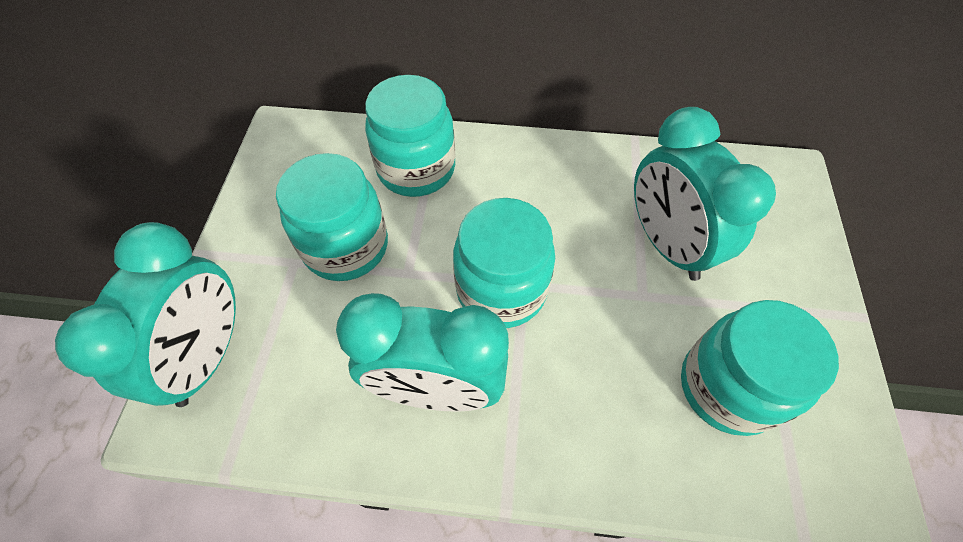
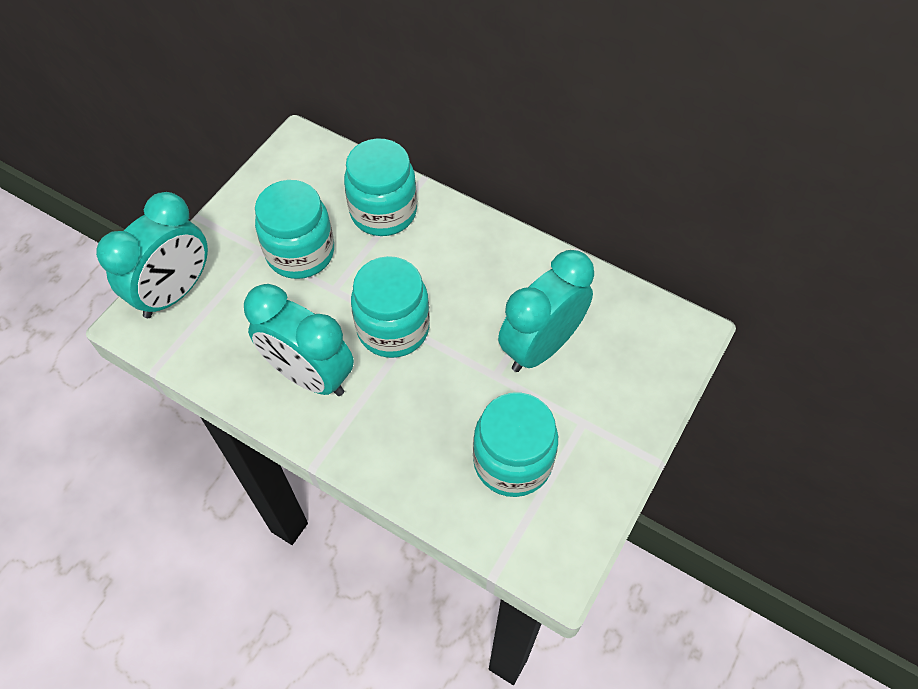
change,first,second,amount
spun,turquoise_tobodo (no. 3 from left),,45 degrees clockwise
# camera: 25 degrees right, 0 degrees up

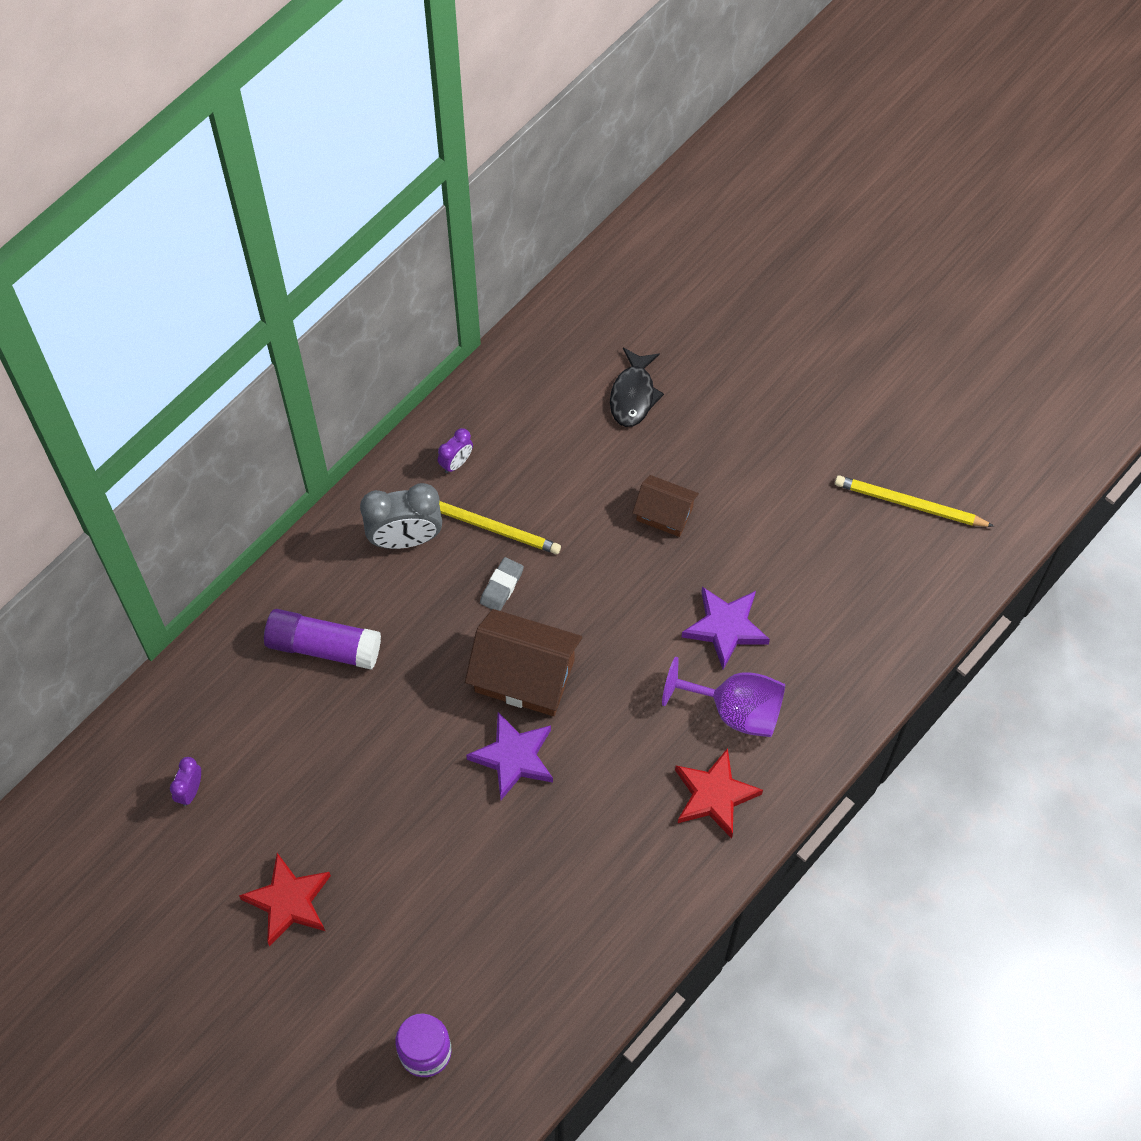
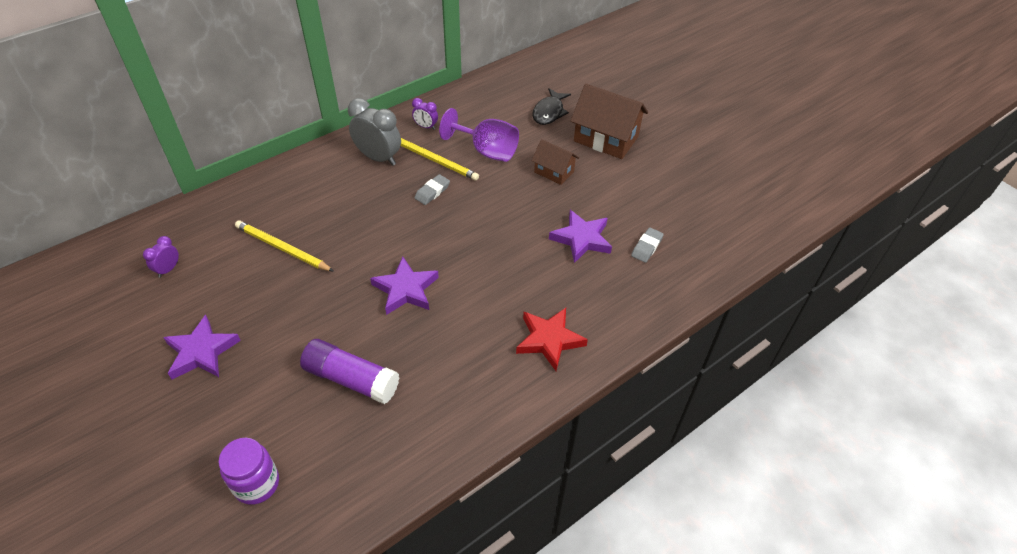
change,first,second,amount
colour,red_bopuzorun (no. 1 from left),purple_bopuzorun (no. 1 from left),
relocated,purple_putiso,,
spun,grey_tobodo,,150 degrees counterclockwise
spun,purple_tobodo (no. 2 from left),,60 degrees clockwise
relocated,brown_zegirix (no. 1 from left in the first image),brown_zegirix (no. 2 from left),
relocated,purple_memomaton,,
relocated,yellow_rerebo (no. 2 from left in the first image),yellow_rerebo (no. 1 from left),
appeared,,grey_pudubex (no. 2 from left),
# camera: 10 degrees right, 15 degrees down

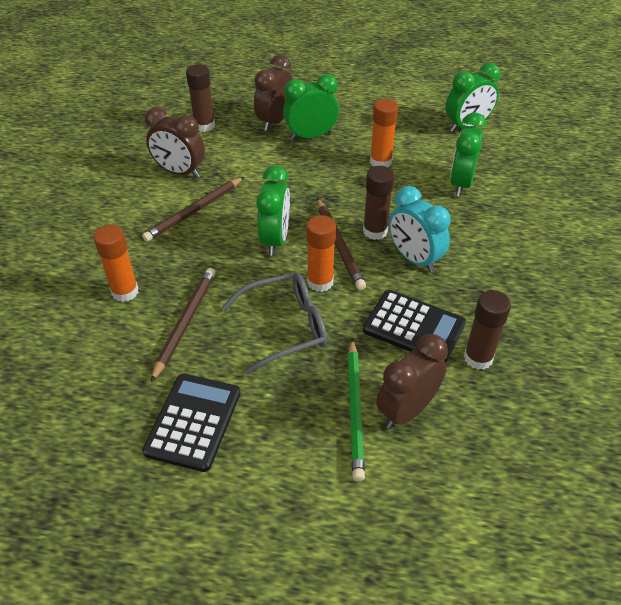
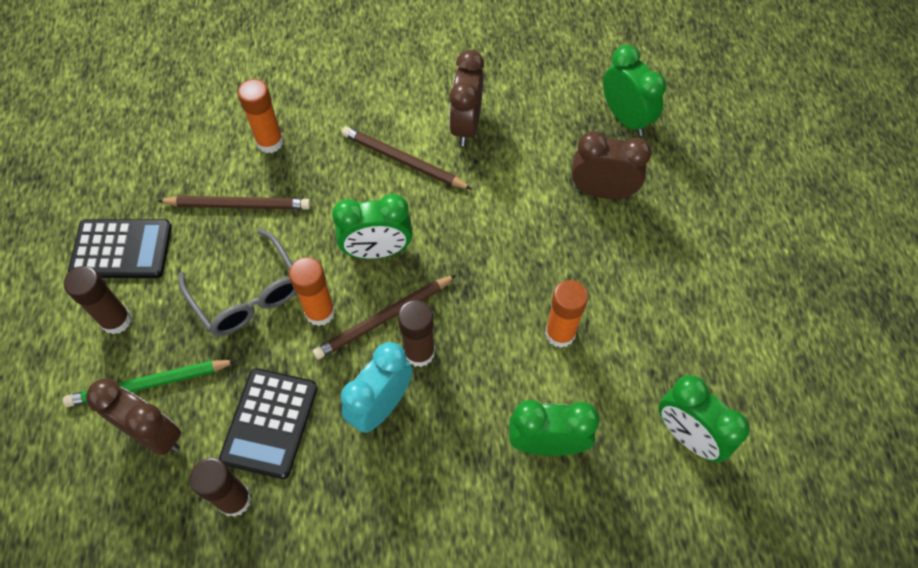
change,first,second,amount
relocated,brown_putiso (no. 1 from left),,
relocated,green_tobodo (no. 2 from left in the first image),green_tobodo (no. 3 from left),
# camera: 75 degrees right, 15 degrees up

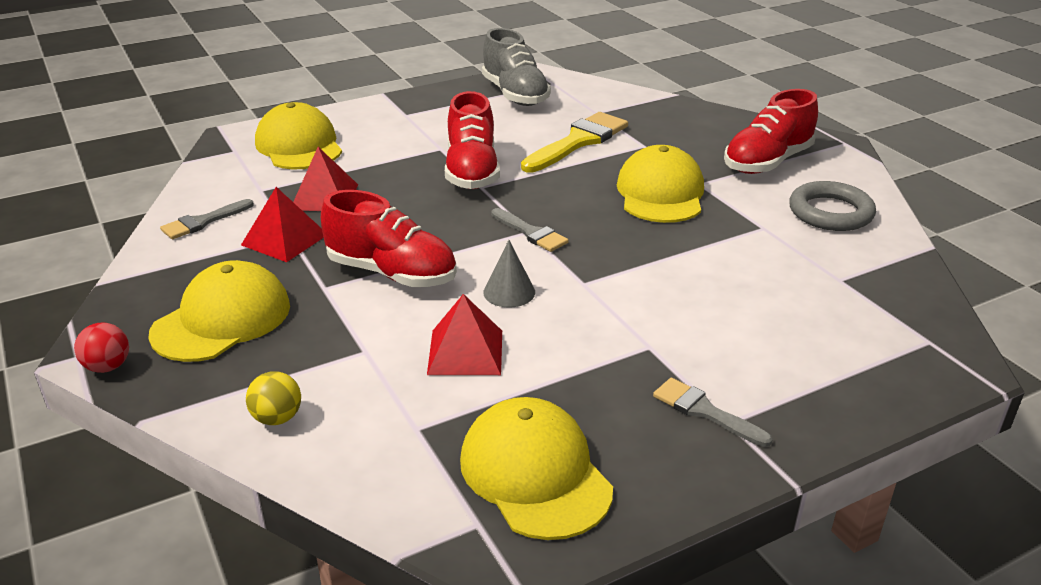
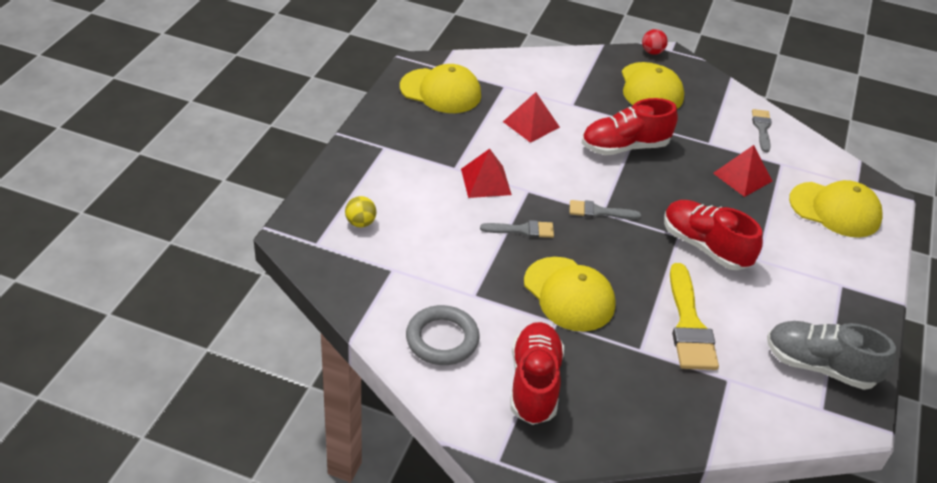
change,first,second,amount
relocated,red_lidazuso (no. 1 from left),,
relocated,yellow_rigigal,,
missing,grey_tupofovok,,
relocated,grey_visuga (no. 3 from left in the first image),grey_visuga (no. 1 from left),
# camera: 135 degrees right, 10 degrees up

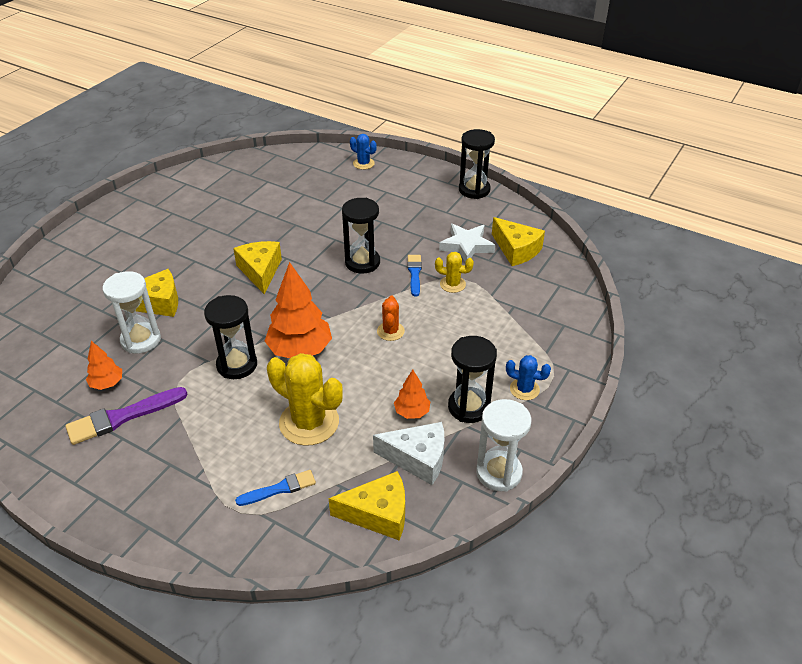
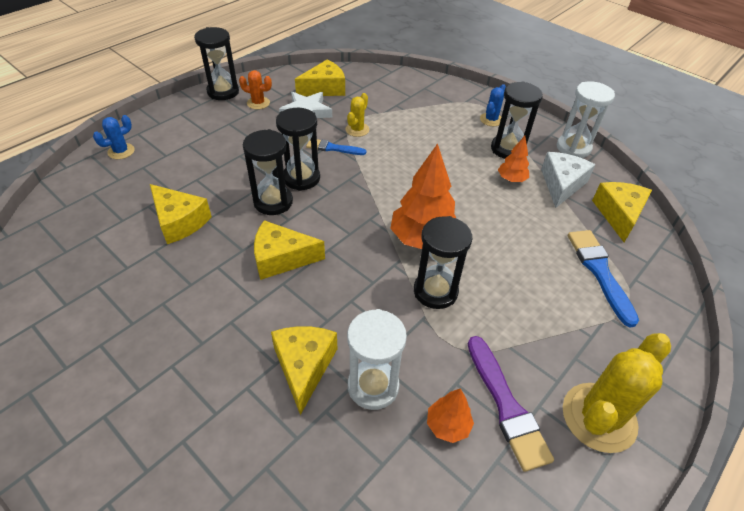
change,first,second,amount
size,blue_visuga (no. 1 from left in the first image),blue_visuga (no. 2 from left),x1.61
relocated,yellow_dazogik (no. 1 from left in the first image),yellow_dazogik (no. 2 from left),
relocated,orange_dazogik,,
appeared,,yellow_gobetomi (no. 1 from left),
appeared,,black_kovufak (no. 2 from left),
# camera: 80 degrees left, 5 degrees up

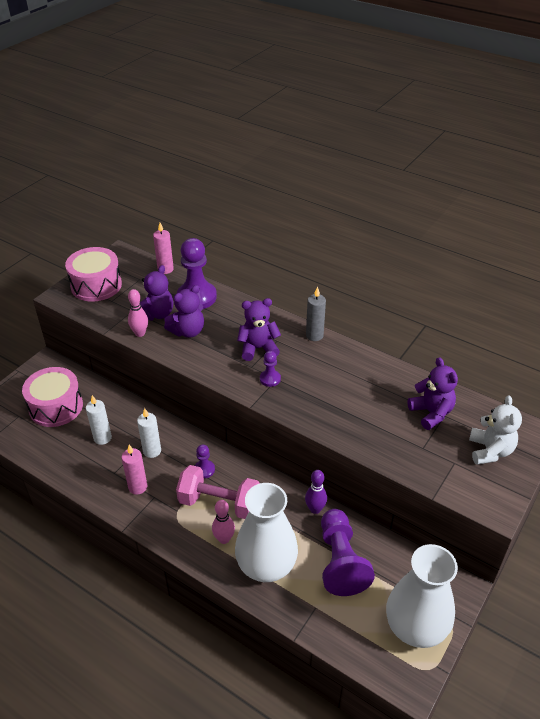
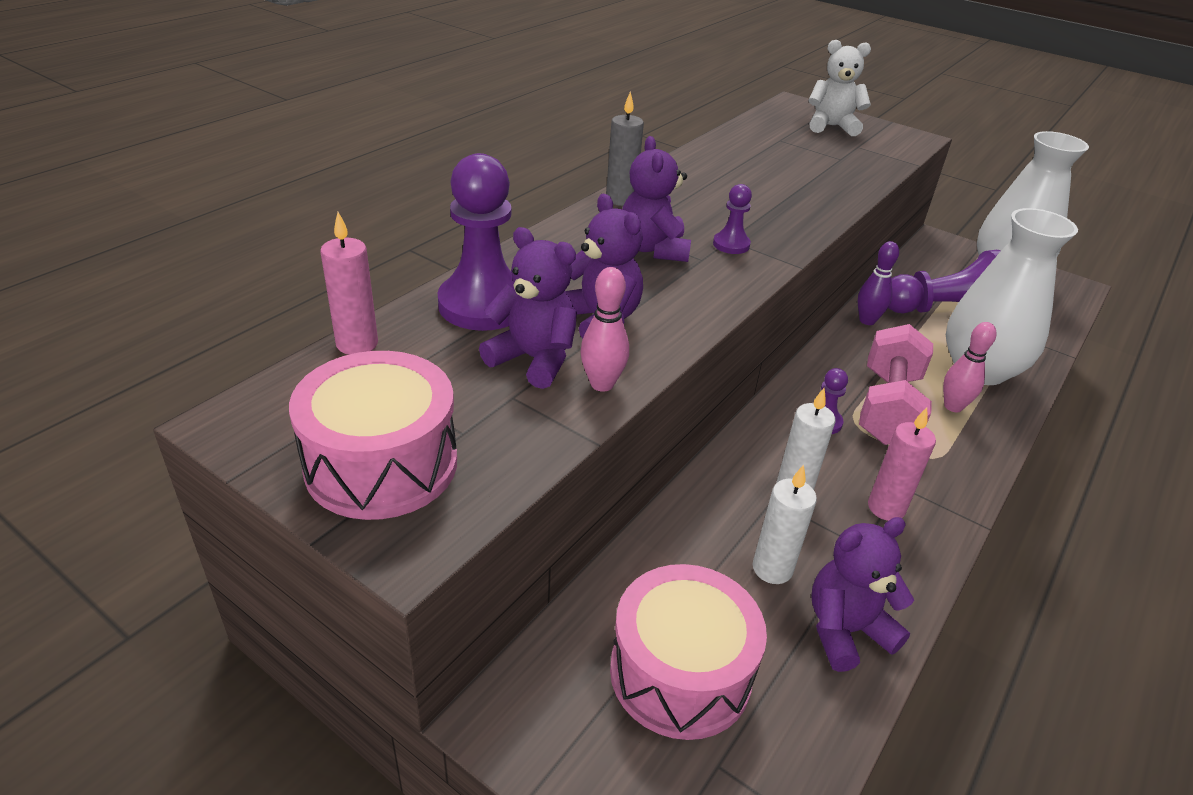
change,first,second,amount
relocated,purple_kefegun (no. 4 from left),,
# camera: 90 degrees left, 5 degrees down

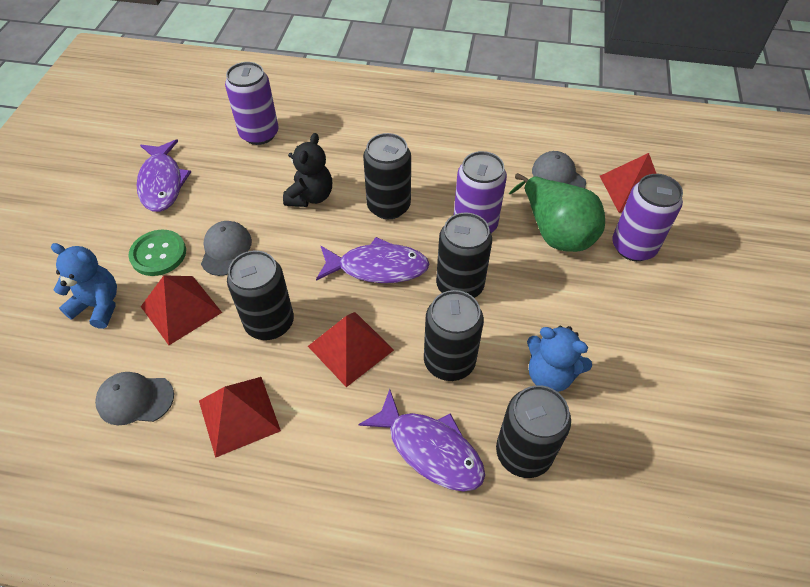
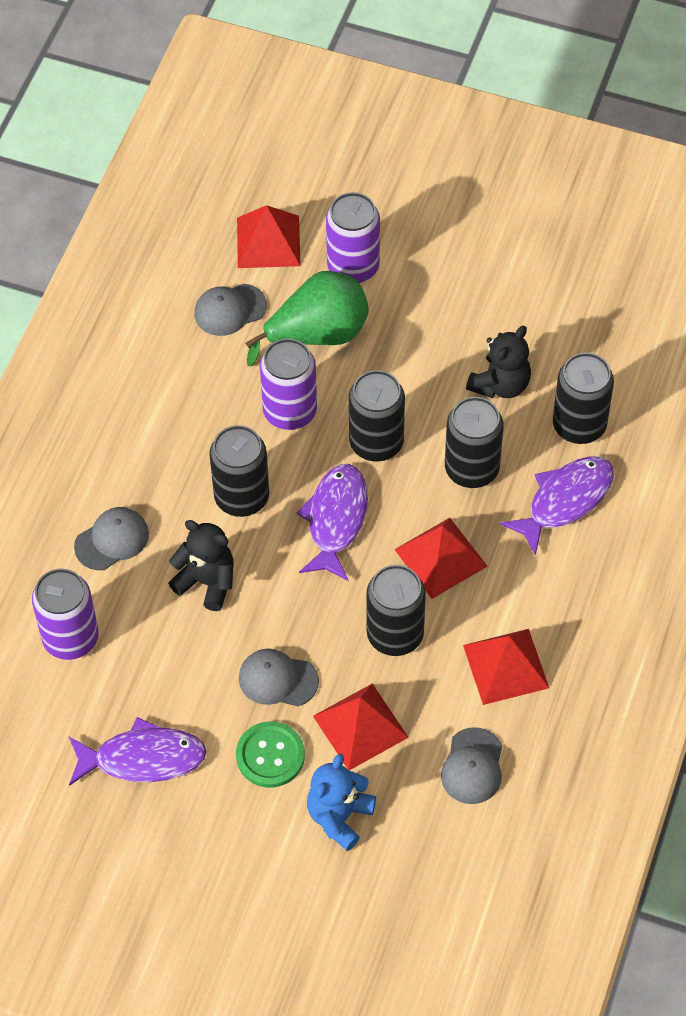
change,first,second,amount
colour,blue_kefegun (no. 2 from left),black_kefegun (no. 2 from left),
appeared,,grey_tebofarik (no. 1 from left),
# camera: 80 degrees left, 5 degrees up

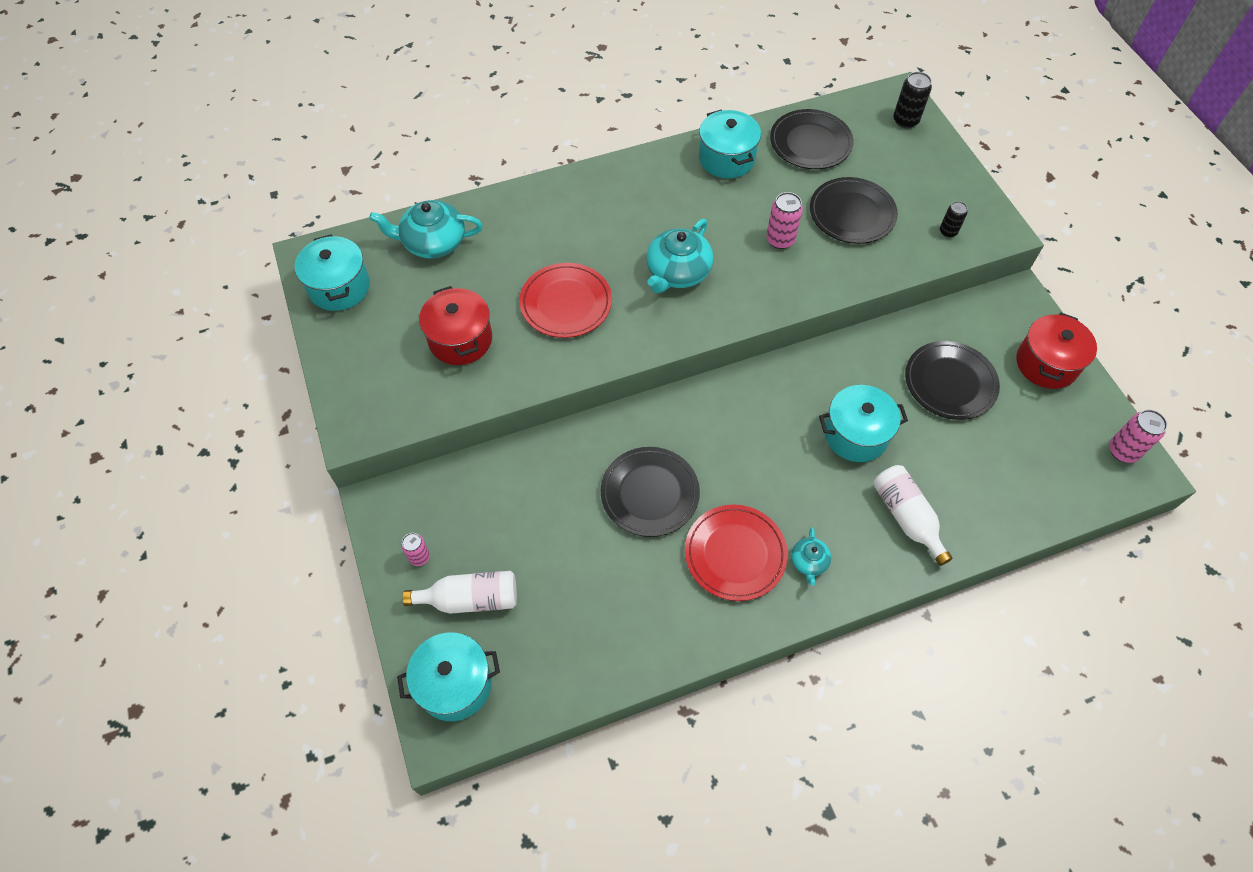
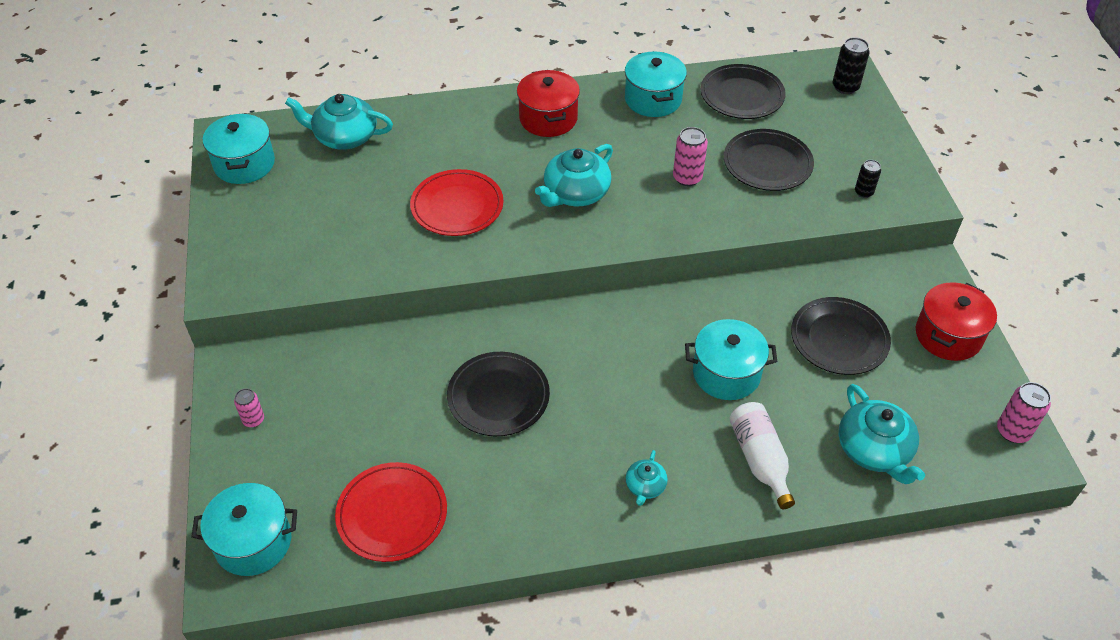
change,first,second,amount
missing,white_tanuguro (no. 1 from left),,
relocated,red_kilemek (no. 1 from left),,
relocated,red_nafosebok (no. 2 from left in the first image),red_nafosebok (no. 1 from left),
appeared,,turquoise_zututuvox (no. 4 from left),
# camera: 10 degrees right, 10 degrees down

